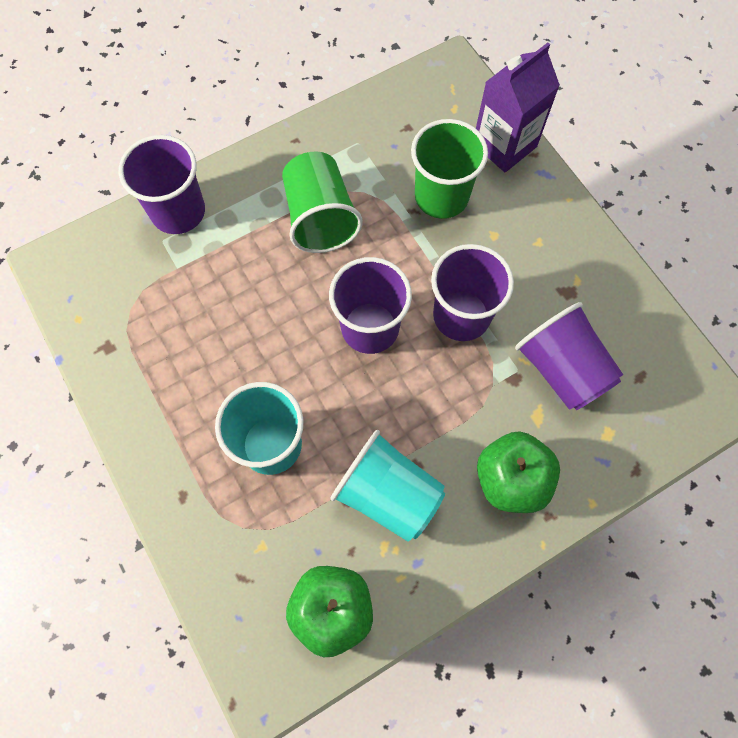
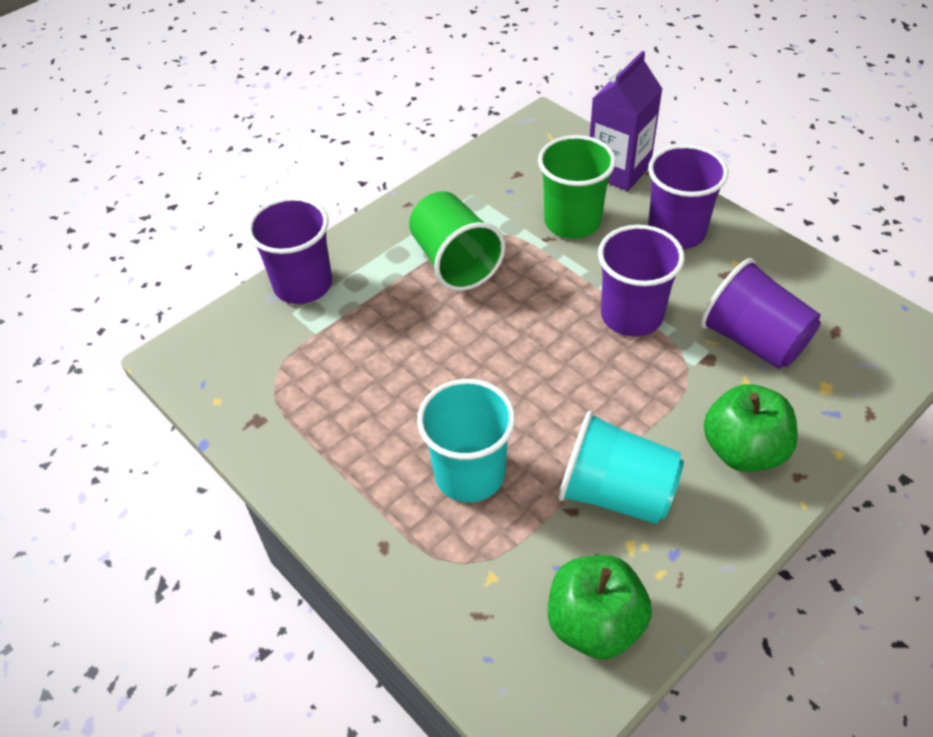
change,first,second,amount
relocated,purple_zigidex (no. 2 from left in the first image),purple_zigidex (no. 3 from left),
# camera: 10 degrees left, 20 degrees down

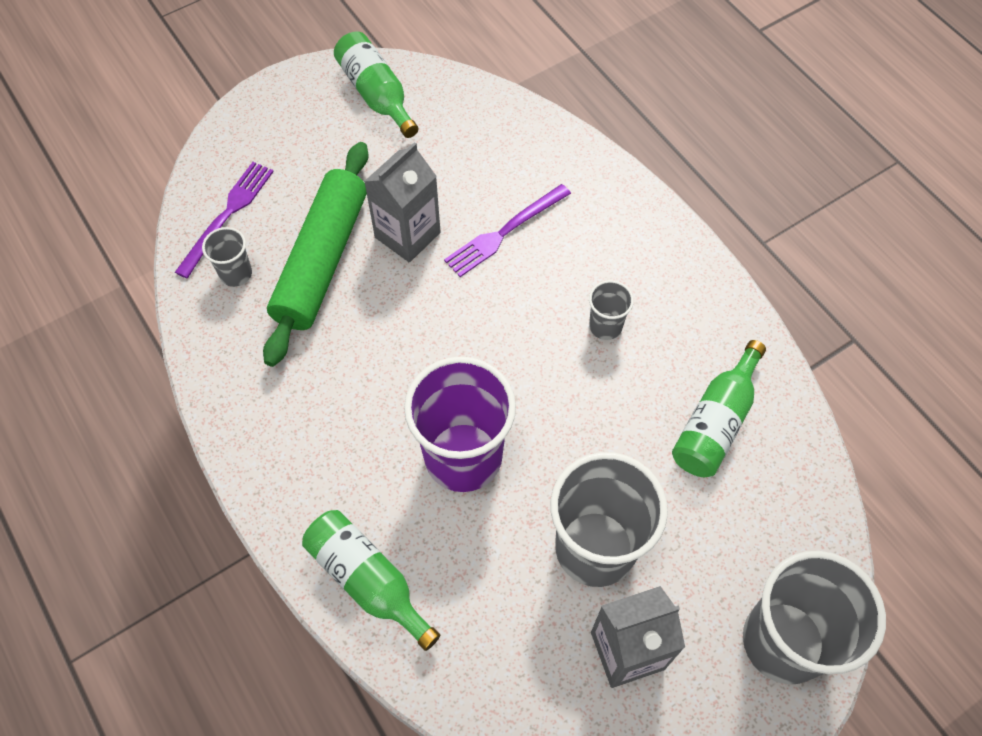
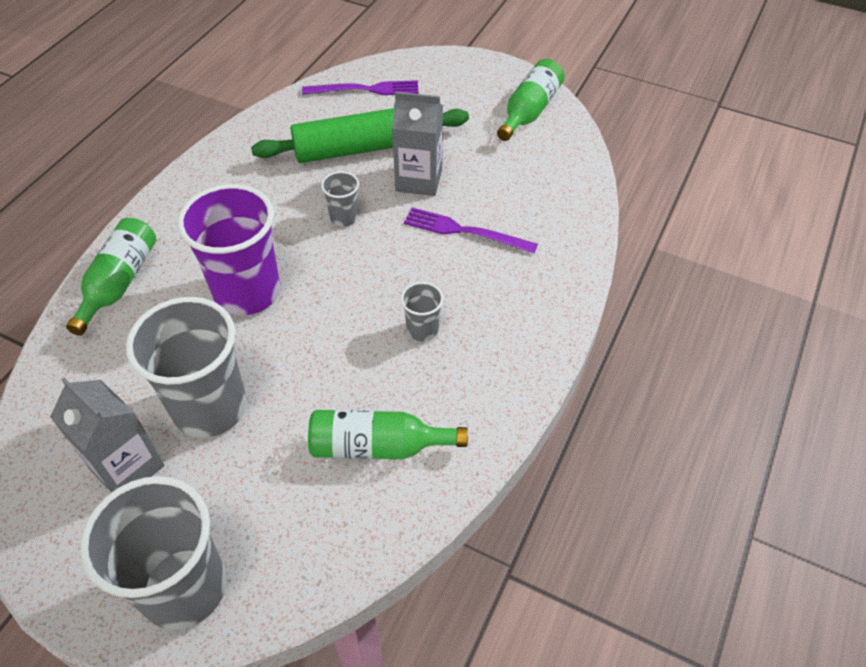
change,first,second,amount
relocated,grey_zigidex (no. 1 from left in the first image),grey_zigidex (no. 3 from left),
# camera: 60 degrees right, 10 degrees down

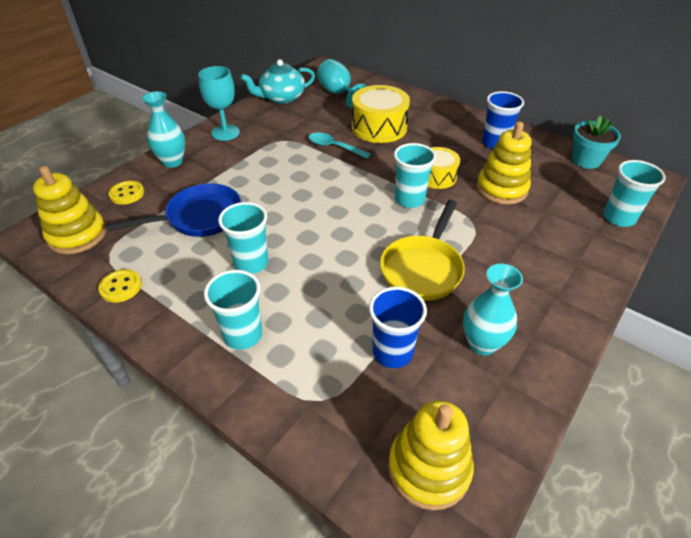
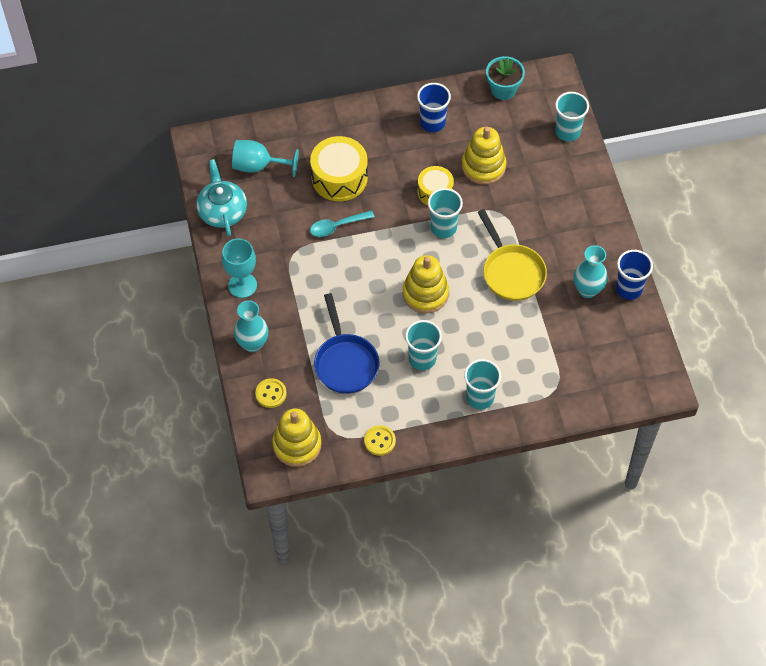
change,first,second,amount
spun,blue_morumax,,150 degrees clockwise
spun,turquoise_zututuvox,,150 degrees clockwise
relocated,blue_zigidex (no. 1 from left in the first image),blue_zigidex (no. 2 from left),
relocated,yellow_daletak (no. 2 from left),,
# camera: 50 degrees left, 15 degrees up

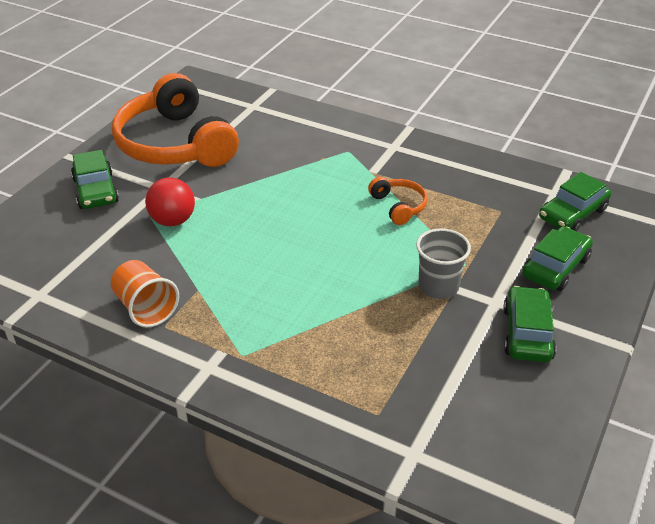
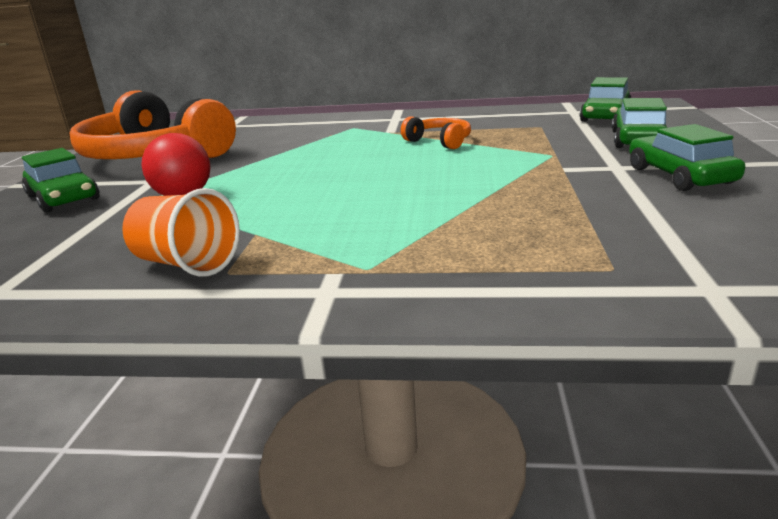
change,first,second,amount
missing,grey_zigidex,,
# camera: 20 degrees left, 15 degrees down

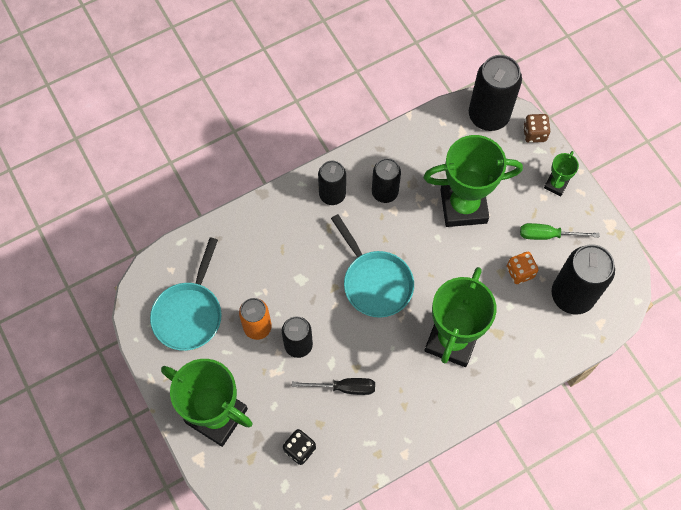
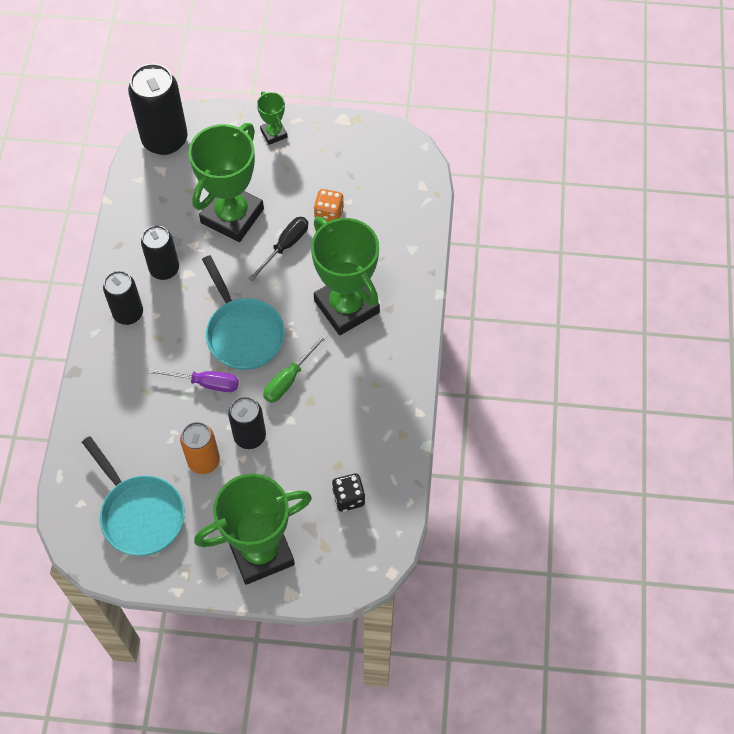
change,first,second,amount
relocated,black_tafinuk,,
spun,turquoise_morumax (no. 2 from left),,60 degrees clockwise
relocated,green_tafinuk,,
missing,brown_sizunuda,,
missing,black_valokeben (no. 5 from left),,
appeared,,purple_tafinuk,
# camera: 55 degrees left, 5 degrees down

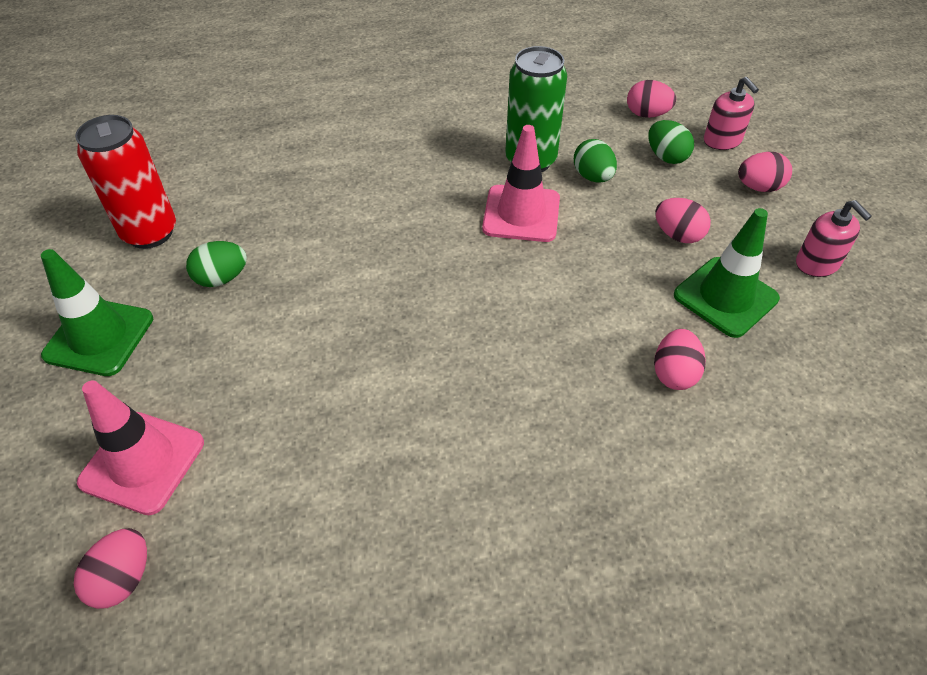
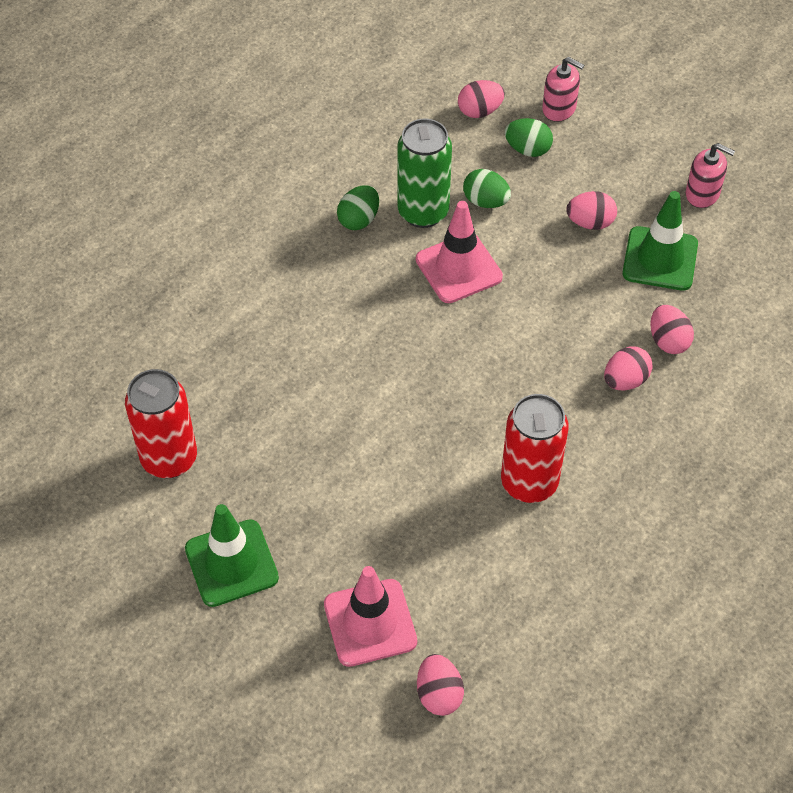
change,first,second,amount
relocated,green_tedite (no. 1 from left),,
relocated,pink_tedite (no. 5 from left in the first image),pink_tedite (no. 4 from left),
appeared,,red_valokeben (no. 2 from left),
# camera: 35 degrees left, 5 degrees up

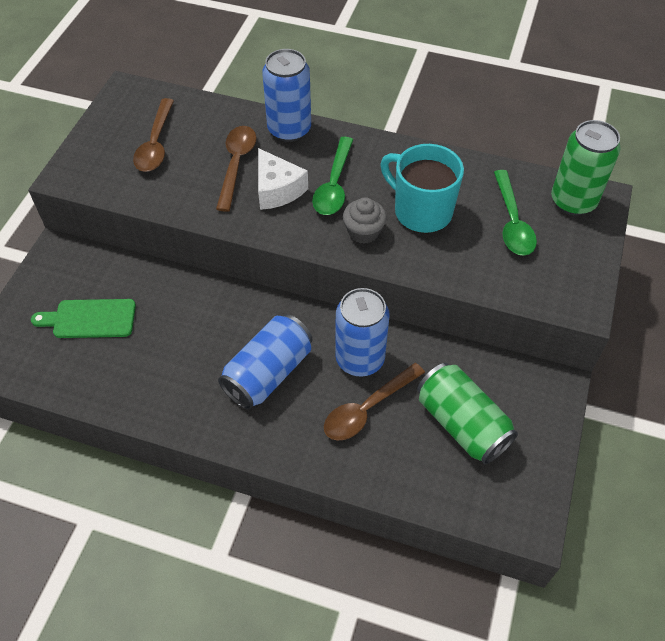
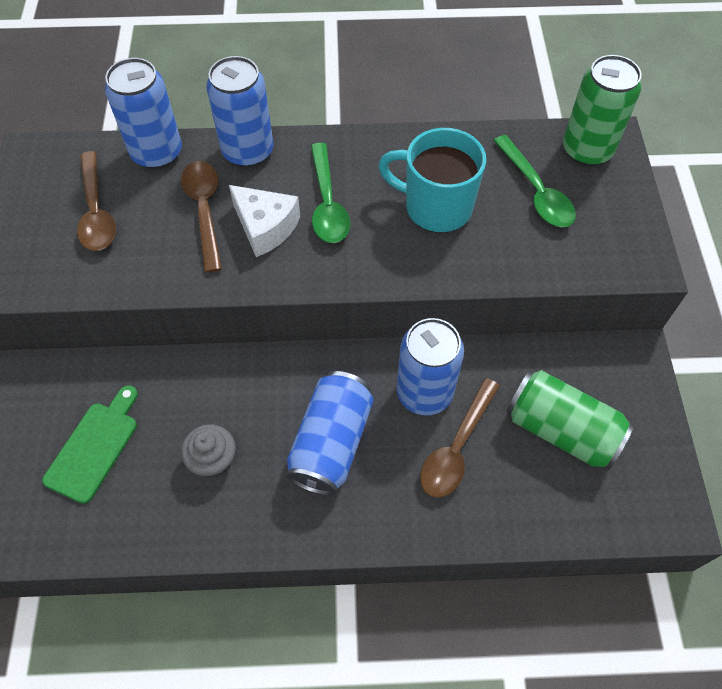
change,first,second,amount
spun,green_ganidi,,135 degrees clockwise
relocated,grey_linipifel,,
appeared,,blue_valokeben (no. 1 from left),
# camera: 20 degrees left, 5 degrees up

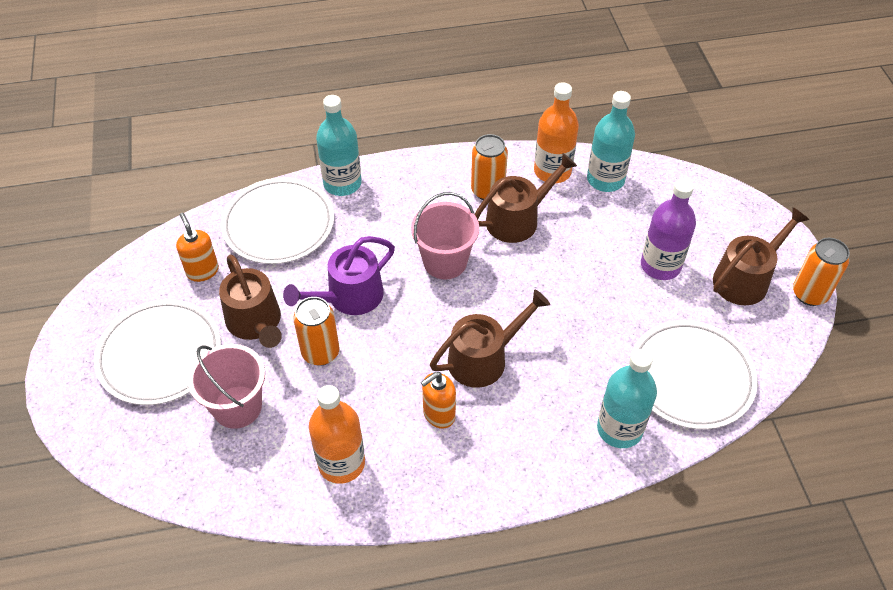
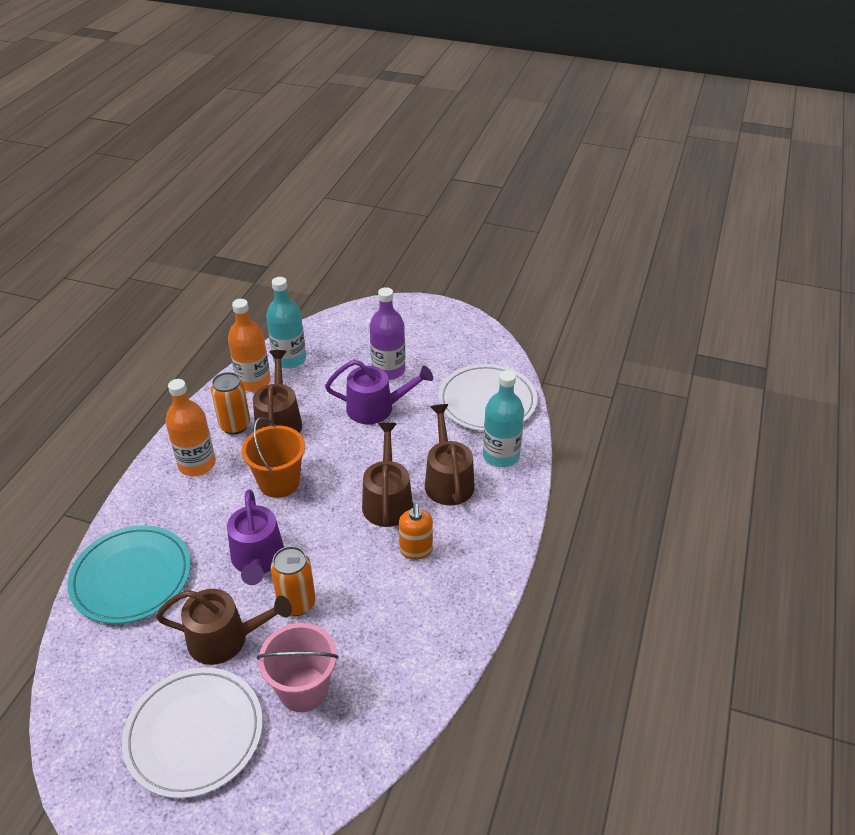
change,first,second,amount
missing,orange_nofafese (no. 1 from left),,
colour,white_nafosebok (no. 2 from left),turquoise_nafosebok,
relocated,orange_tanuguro (no. 1 from left),,
missing,turquoise_tanuguro (no. 1 from left),,
colour,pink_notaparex (no. 2 from left),orange_notaparex,
relocated,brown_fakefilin (no. 4 from left),,
missing,orange_valokeben (no. 3 from left),,
appeared,,purple_fakefilin (no. 2 from left),
# camera: 60 degrees left, 10 degrees down

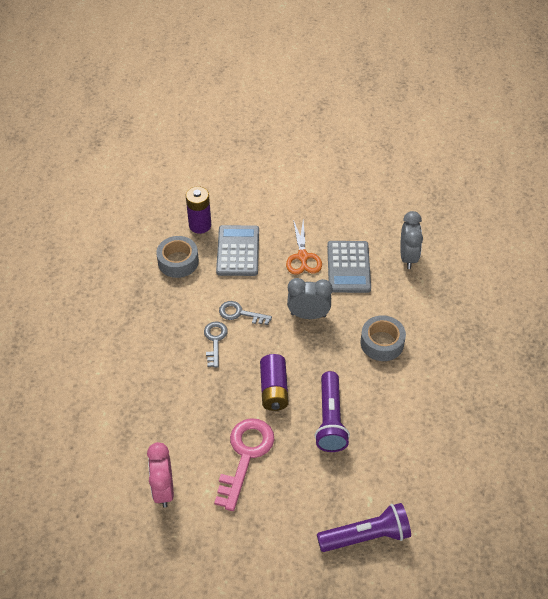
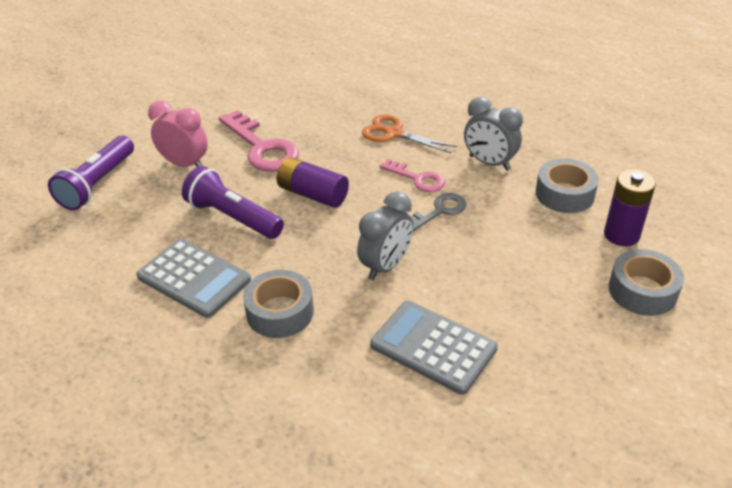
change,first,second,amount
relocated,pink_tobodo,,
colour,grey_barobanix (no. 1 from left),pink_barobanix (no. 2 from left),
relocated,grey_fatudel (no. 1 from left),,
relocated,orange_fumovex,,
relocated,grey_tobodo (no. 2 from left),,
appeared,,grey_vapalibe (no. 3 from left),
# camera: 125 degrees right, 10 degrees down

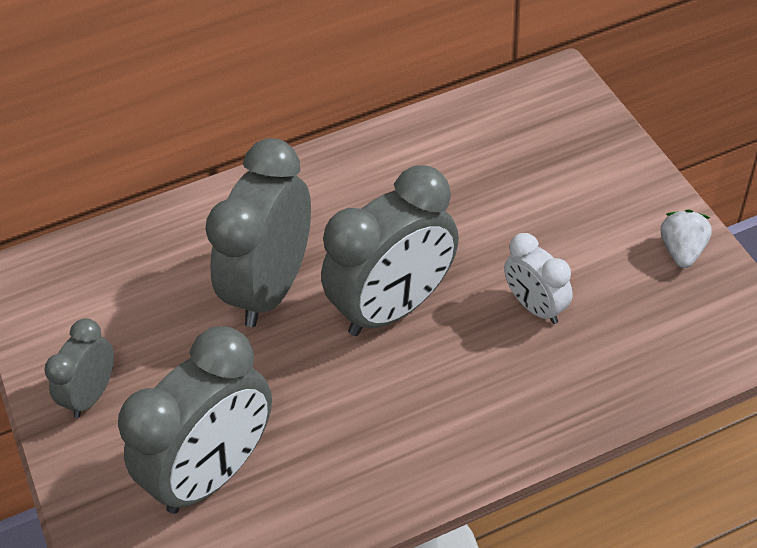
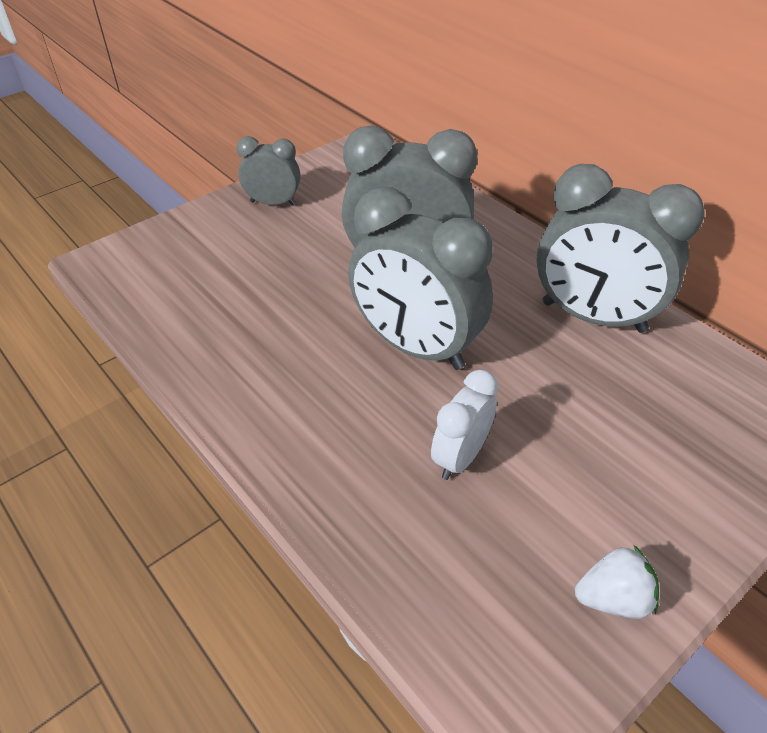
change,first,second,amount
relocated,grey_tobodo (no. 2 from left in the first image),grey_tobodo (no. 4 from left),
# camera: 70 degrees right, 5 degrees down

